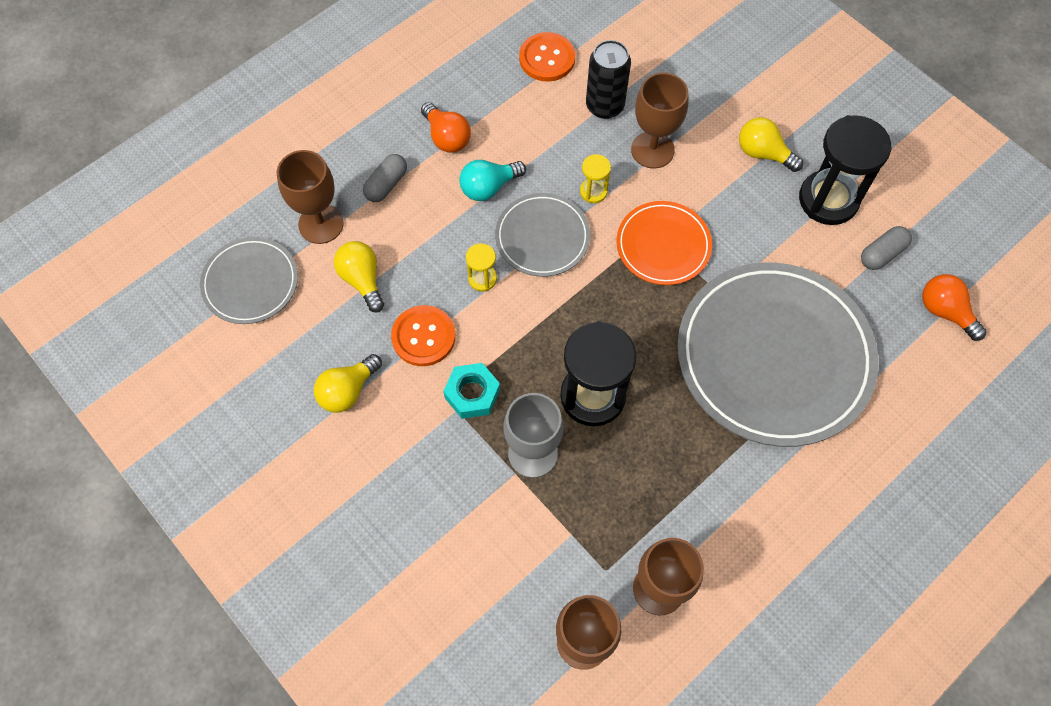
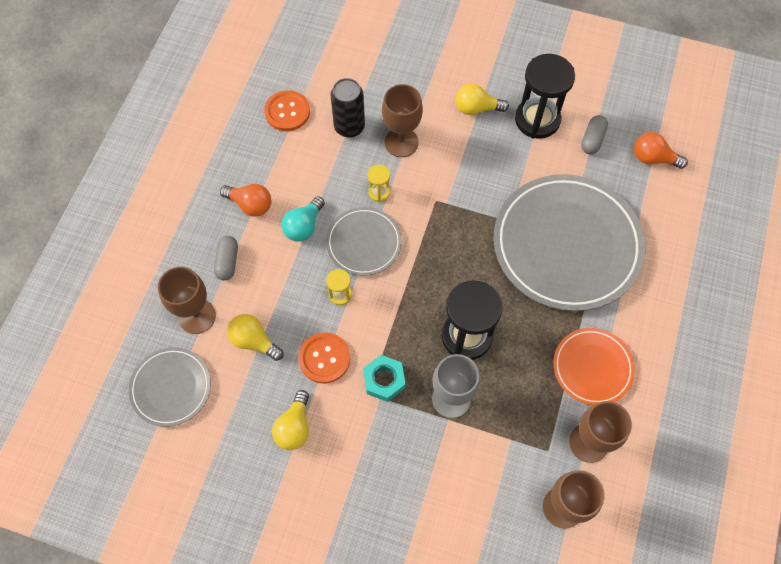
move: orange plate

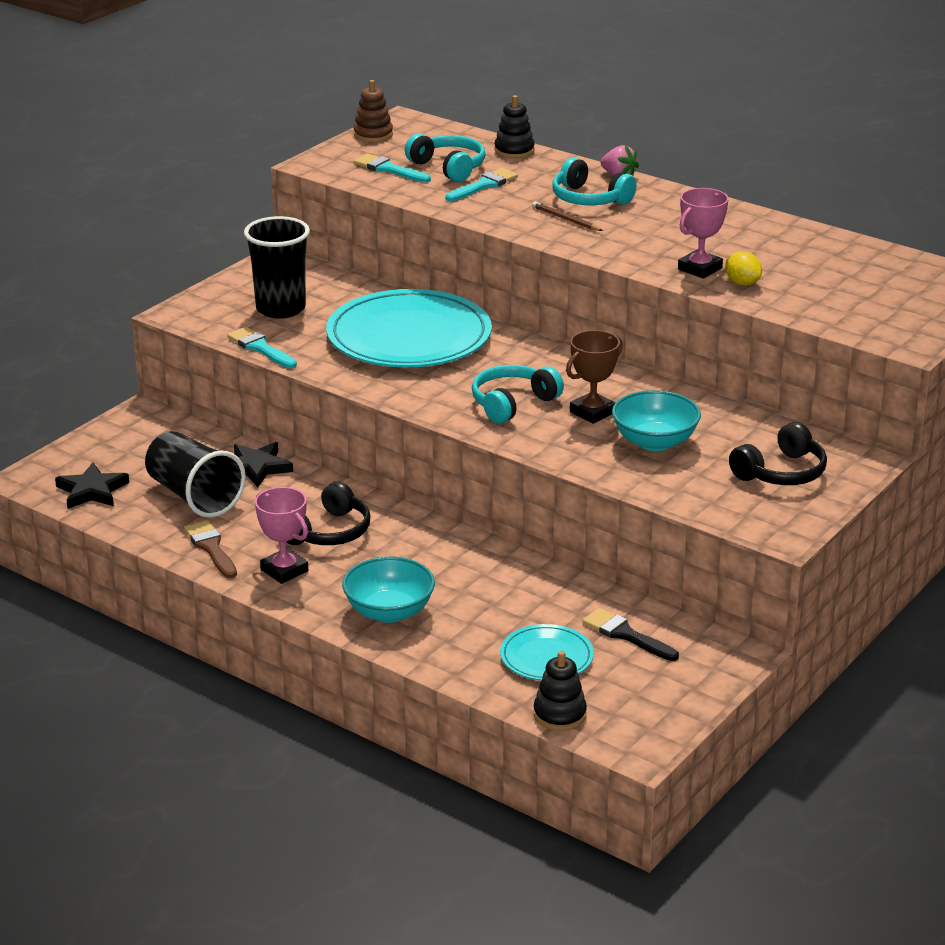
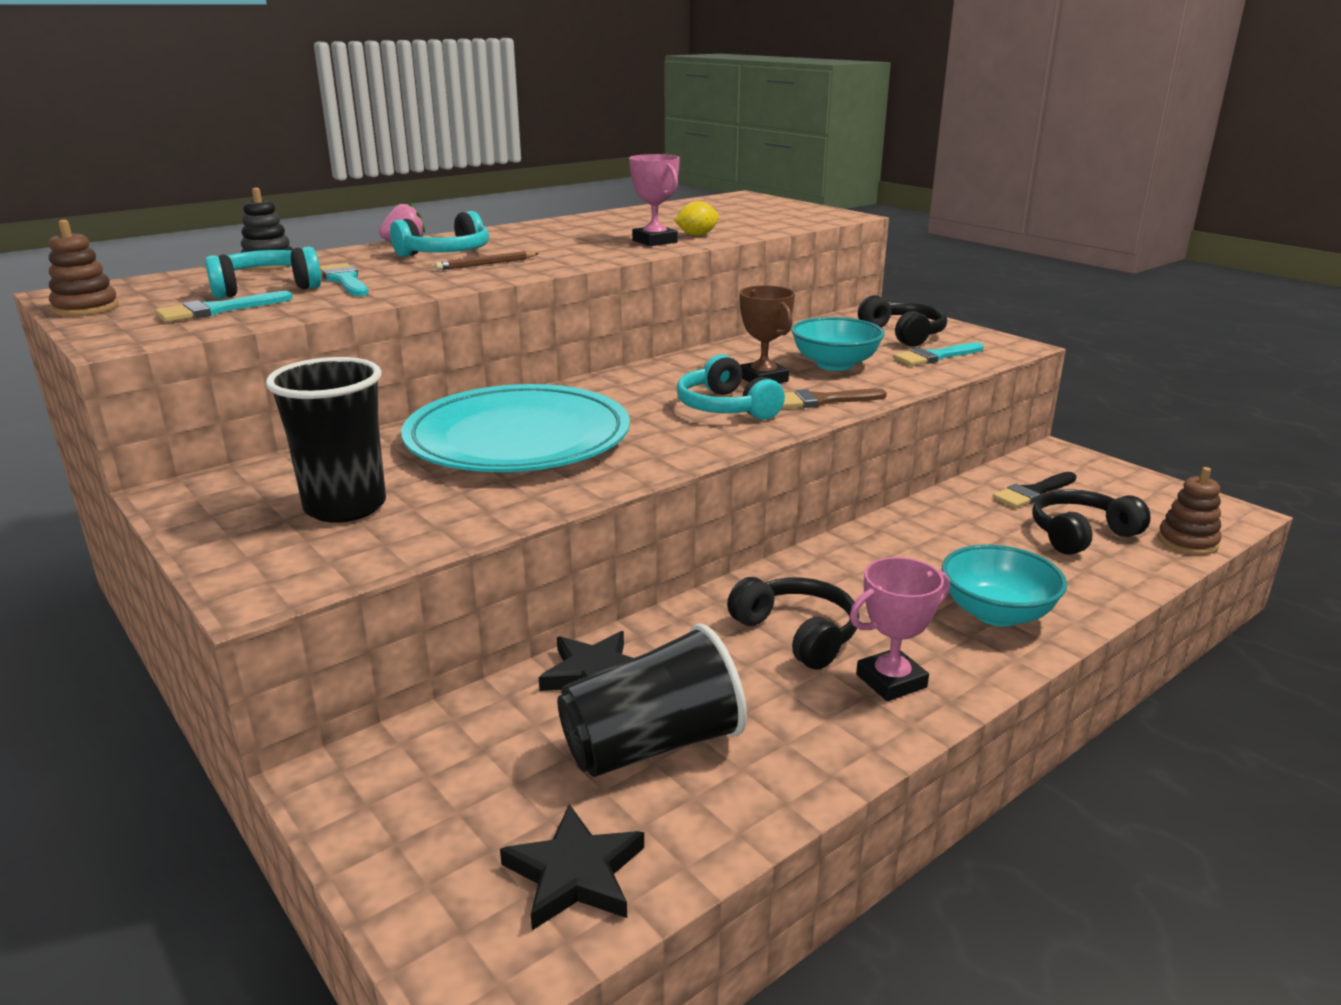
move: brown brush; turquoise brush (1st from left in the first image) to turquoise brush (3rd from left)
replace: turquoise plate (2nd from left) to black headphones (3rd from left)
recolor: black stacking toy (2nd from left) to brown stacking toy (2nd from left)

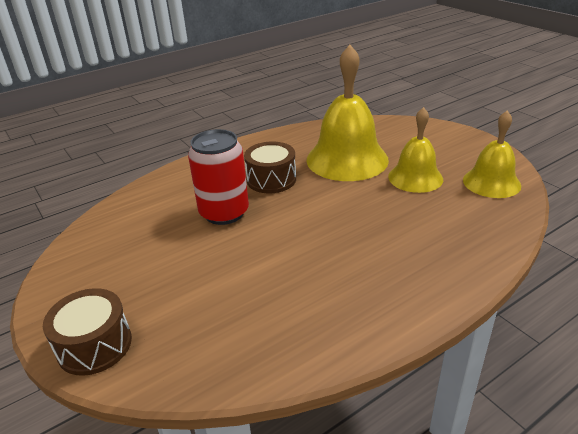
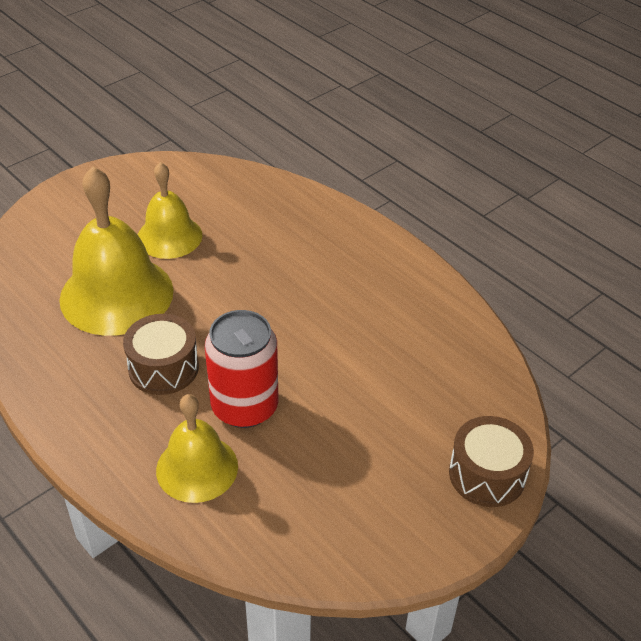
move: yellow bell (3rd from left)

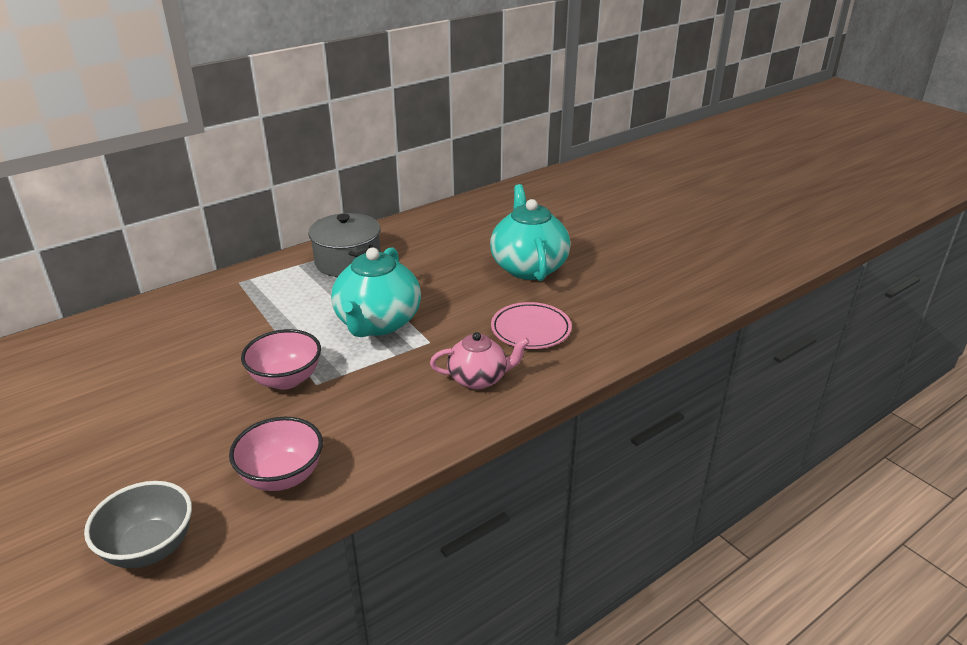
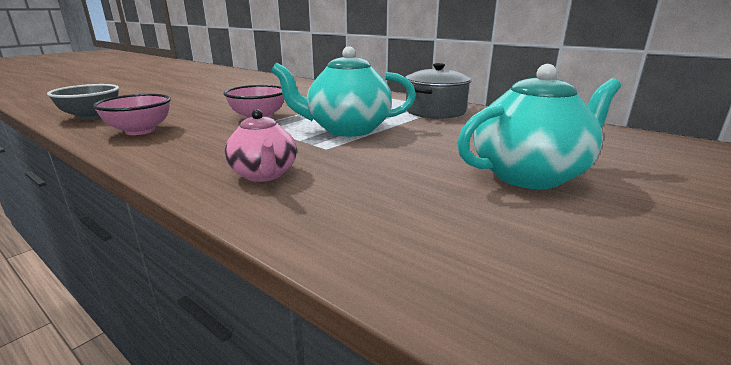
delete: pink plate

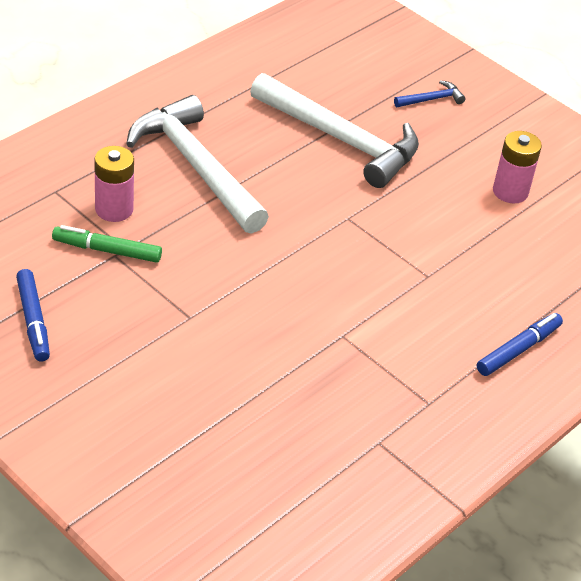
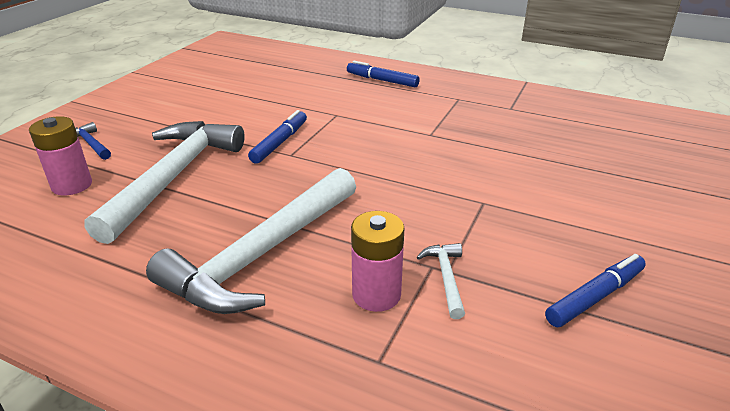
insert: blue marker (1st from left)
move: pink battery (2nd from left in the first image) to pink battery (1st from left)
replace: green marker to white hammer (3rd from left)

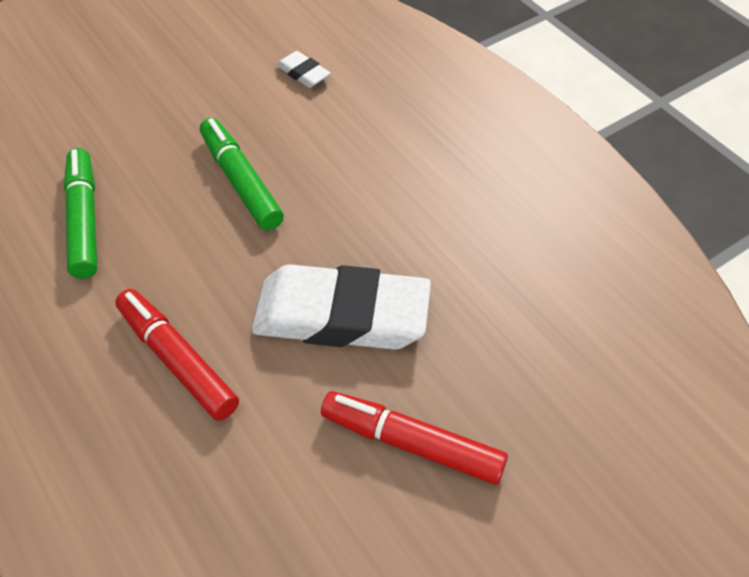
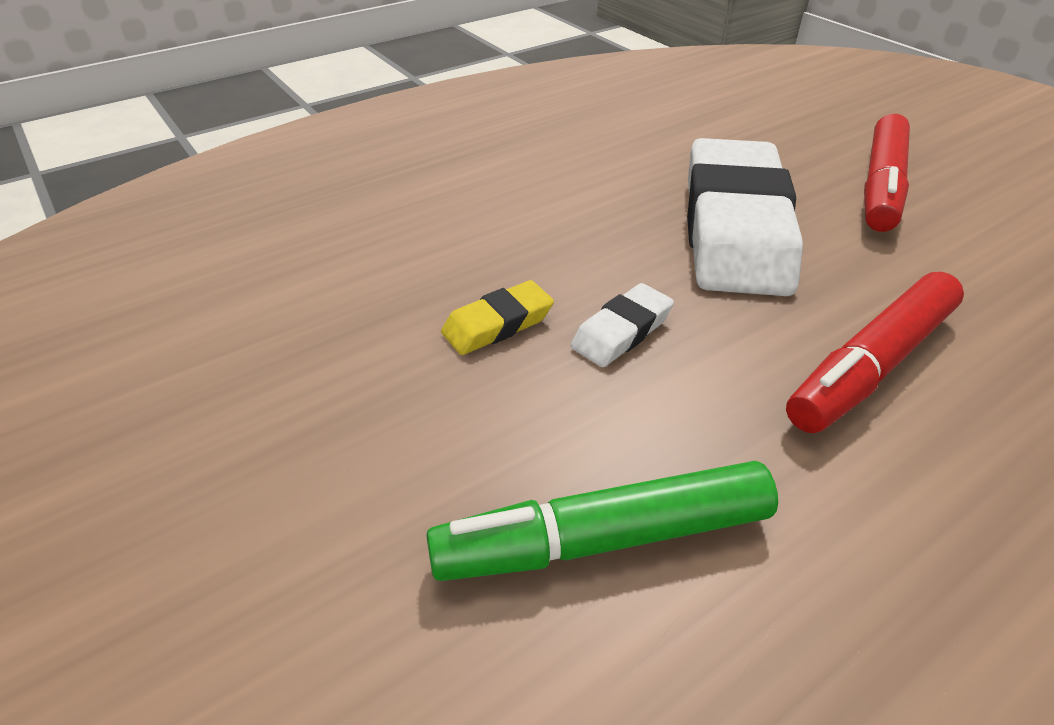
move: white eraser (1st from left)
replace: green marker (2nd from left) to yellow eraser

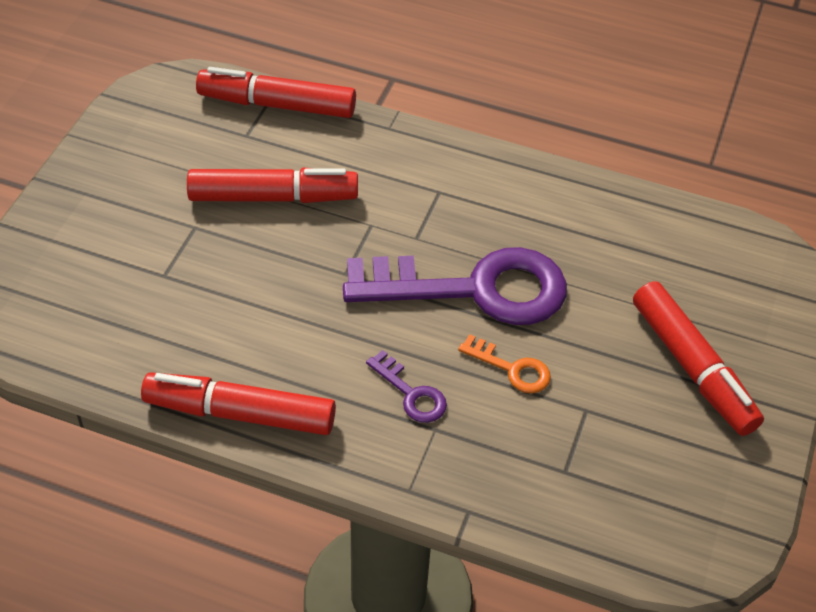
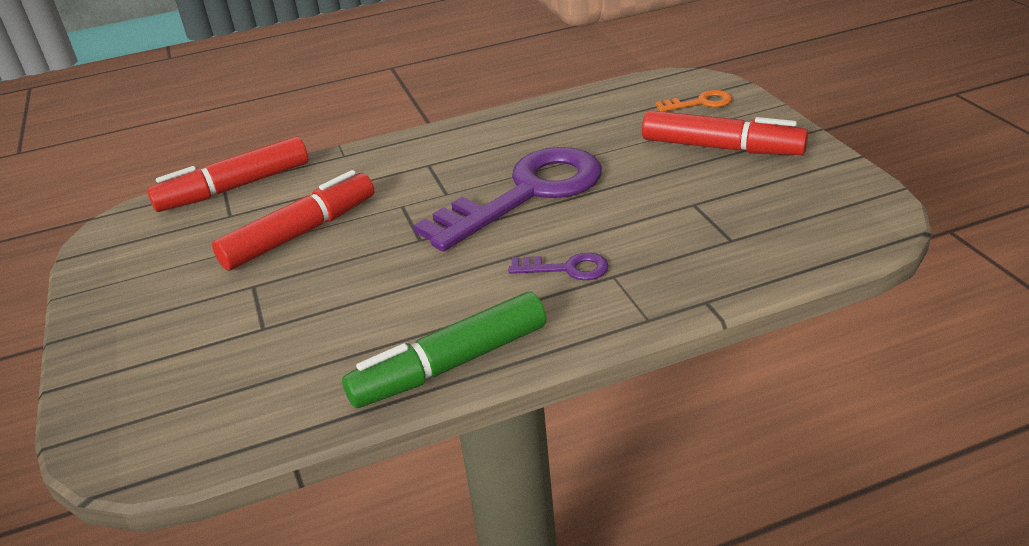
move: orange key
recolor: red marker (1st from left) to green marker

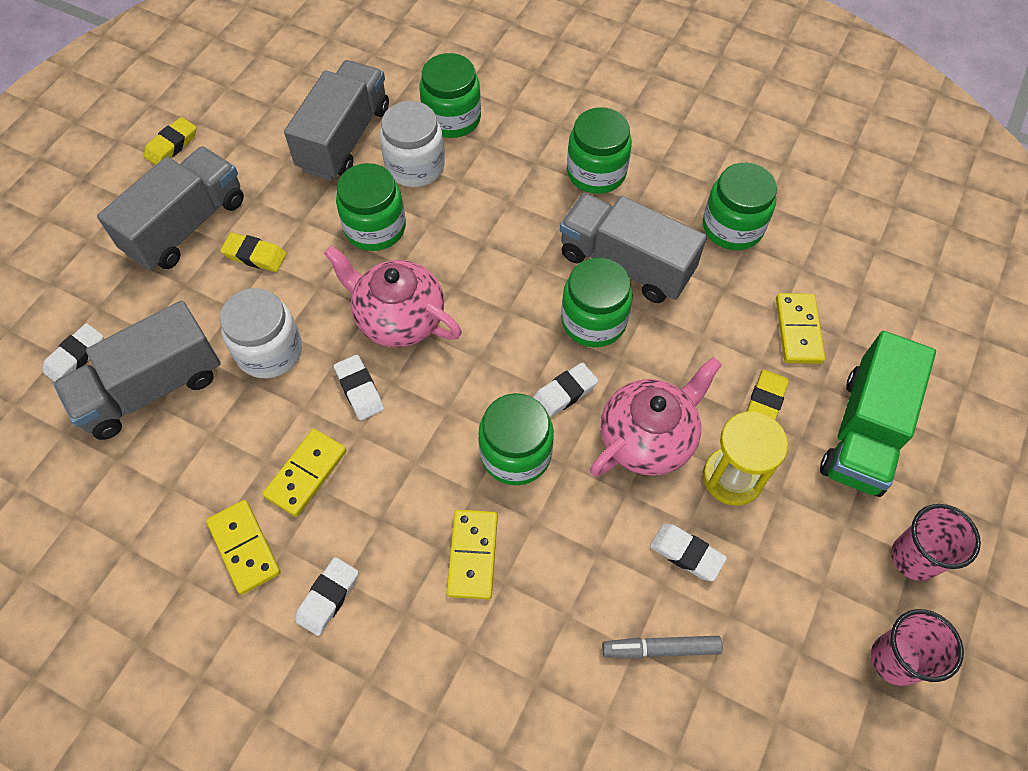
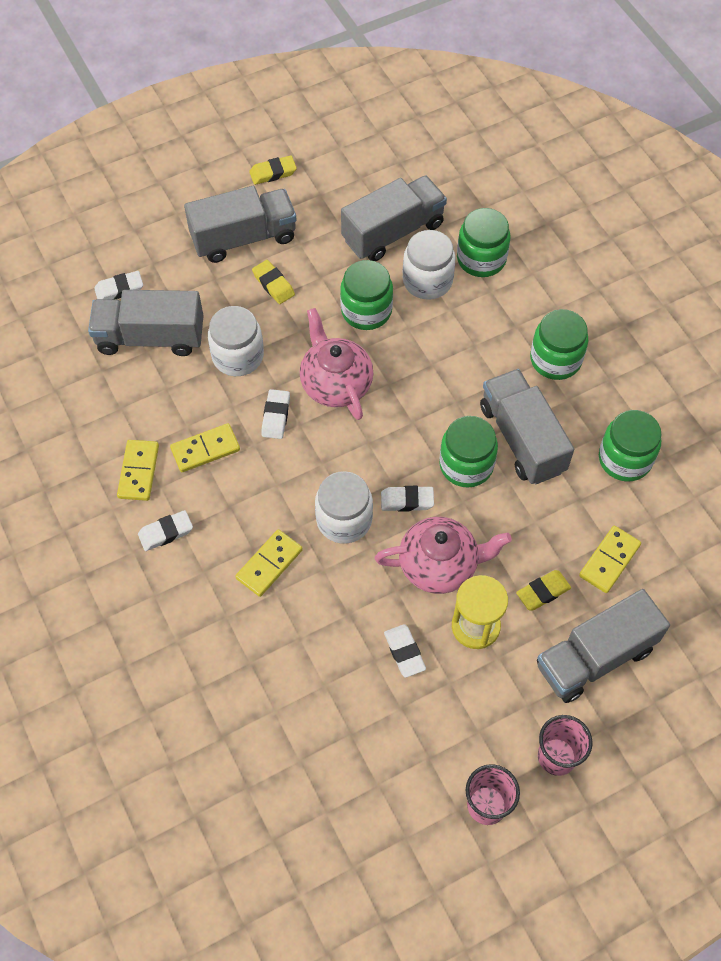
delete: grey marker
recolor: green jar (3rd from left) to white jar (2nd from left); green truck to grey truck (5th from left)

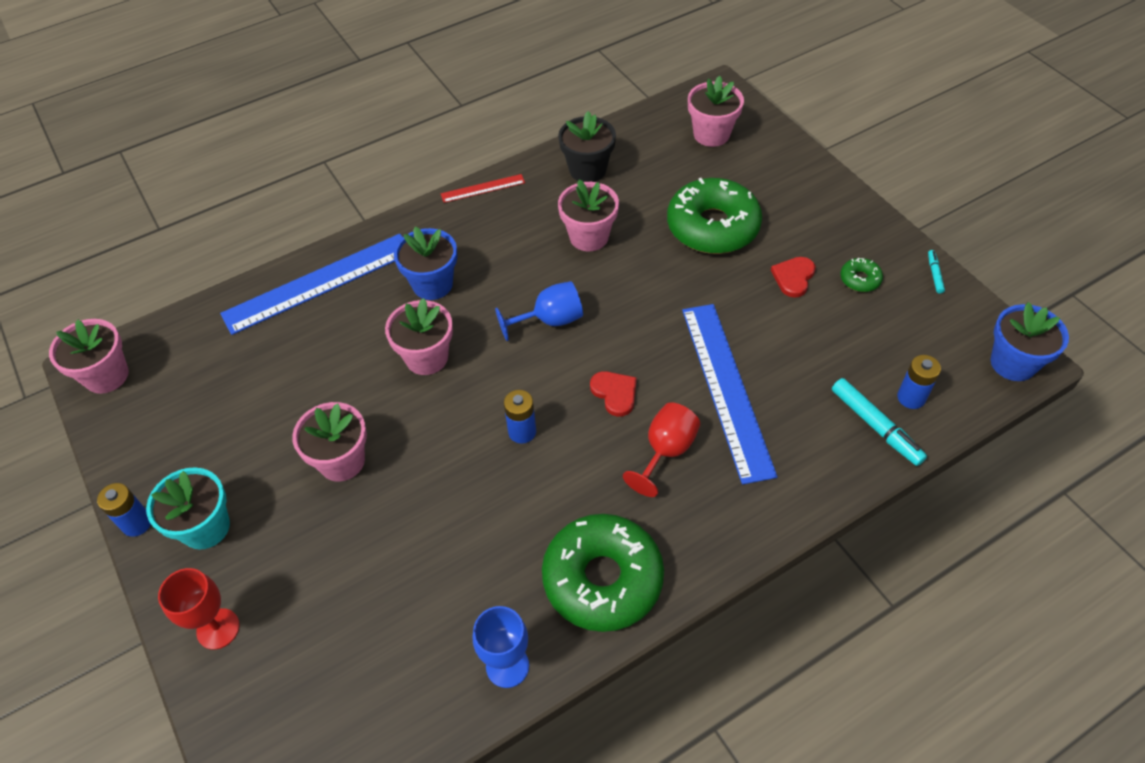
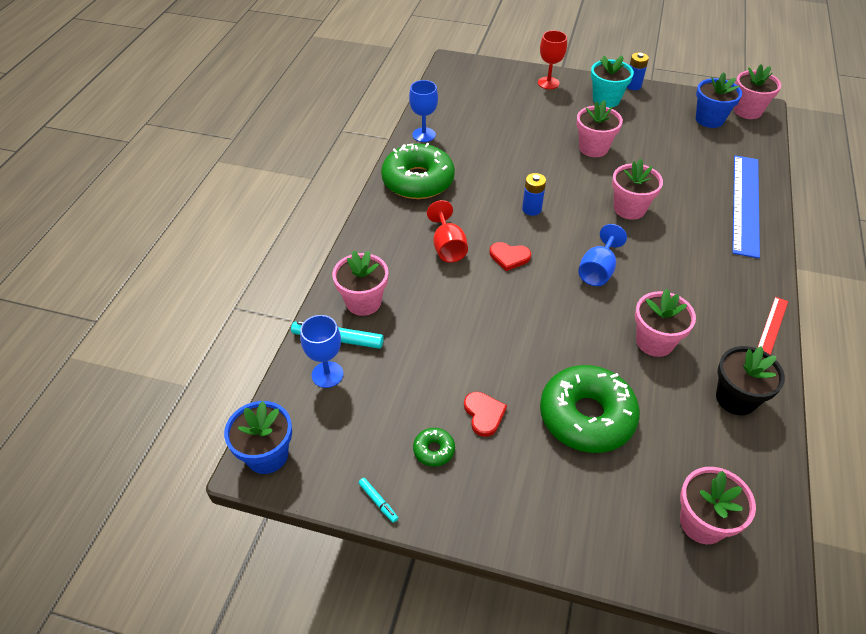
delete: blue ruler (2nd from left)
insert: pink flower pot (1st from left)
move: blue flower pot (1st from left in the first image) to blue flower pot (2nd from left)
replace: blue battery (3rd from left) to blue goblet (1st from left)

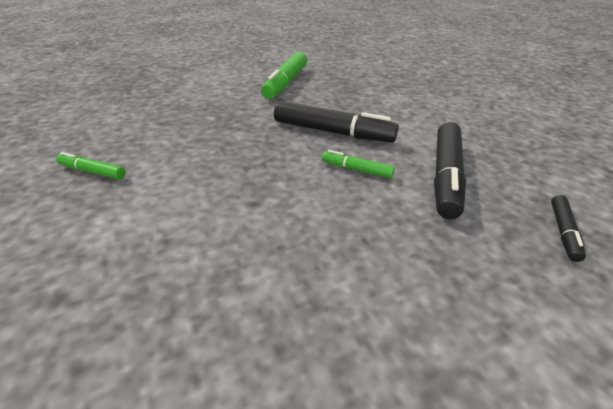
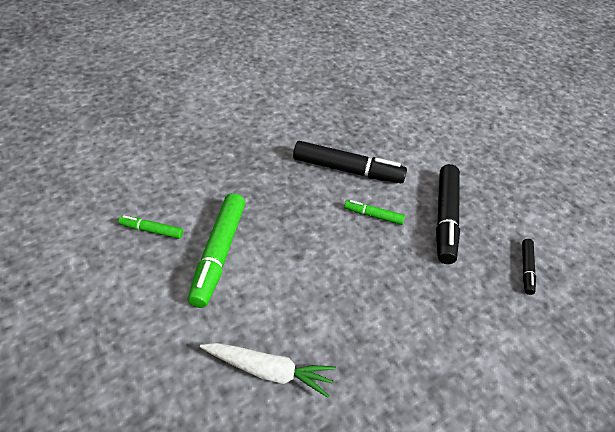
insert: white carrot
move: green marker (2nd from left)

